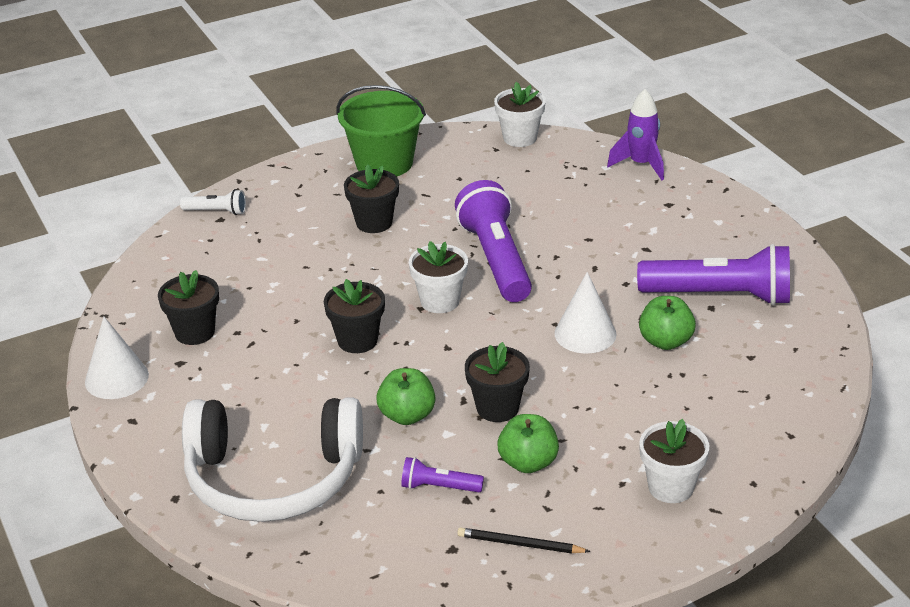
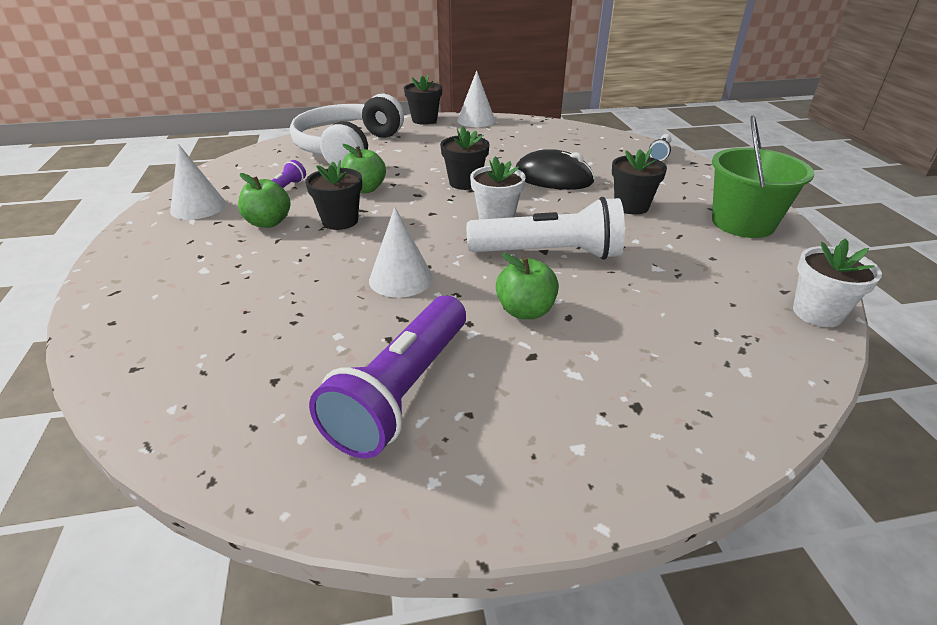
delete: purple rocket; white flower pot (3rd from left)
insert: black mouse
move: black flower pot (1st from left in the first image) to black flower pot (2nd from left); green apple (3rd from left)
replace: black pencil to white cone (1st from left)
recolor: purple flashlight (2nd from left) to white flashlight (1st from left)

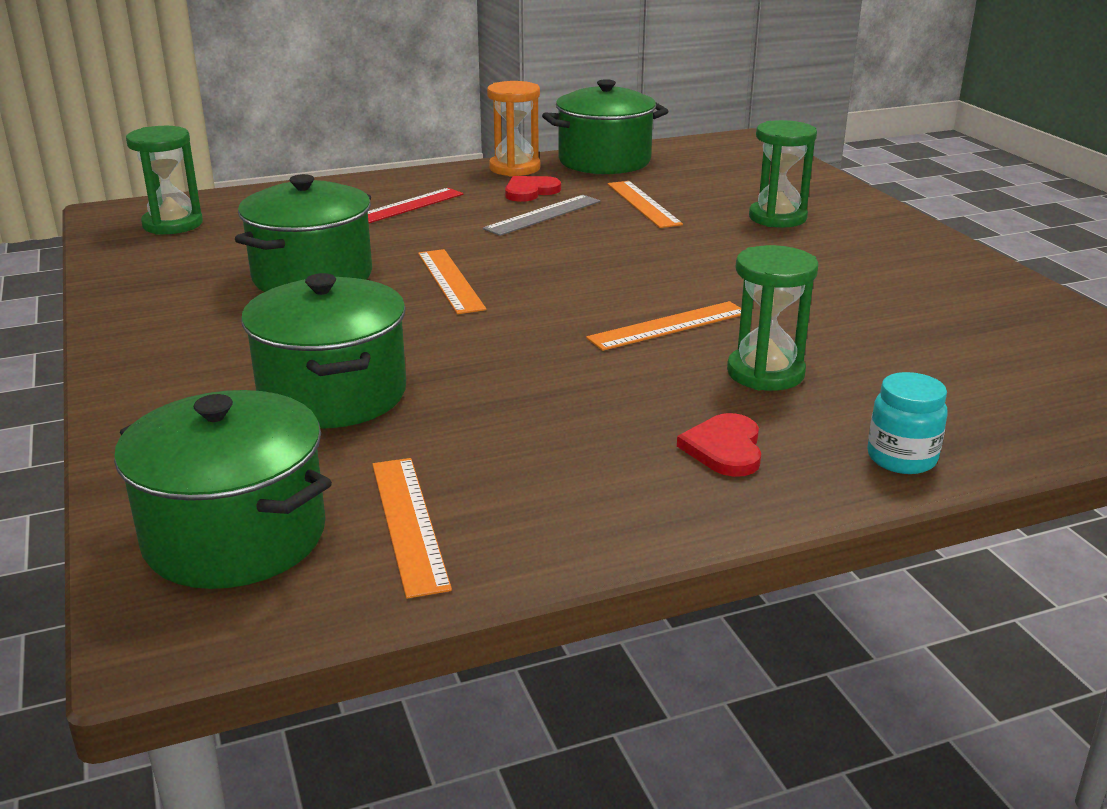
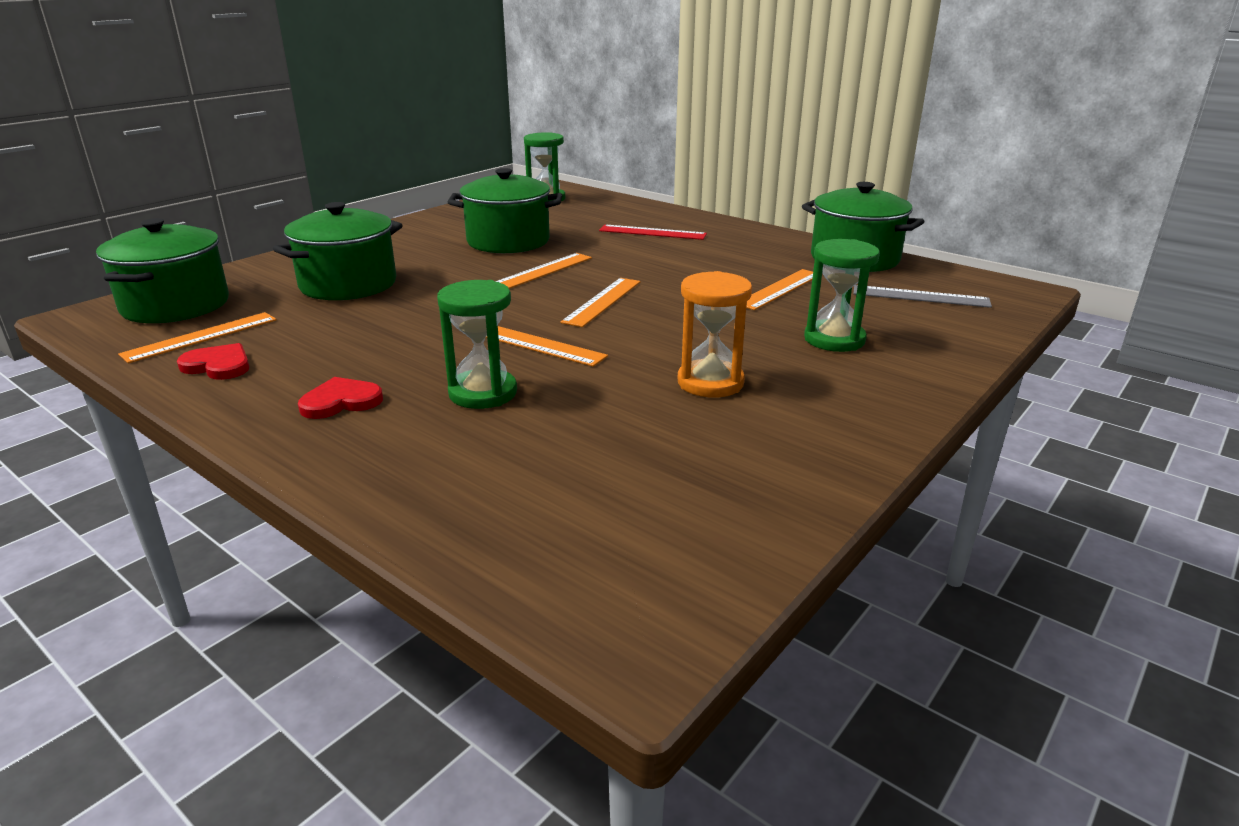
delete: turquoise jar
insert: orange ruler (4th from left)
move: red heart (1st from left); orange hourglass; grey ruler

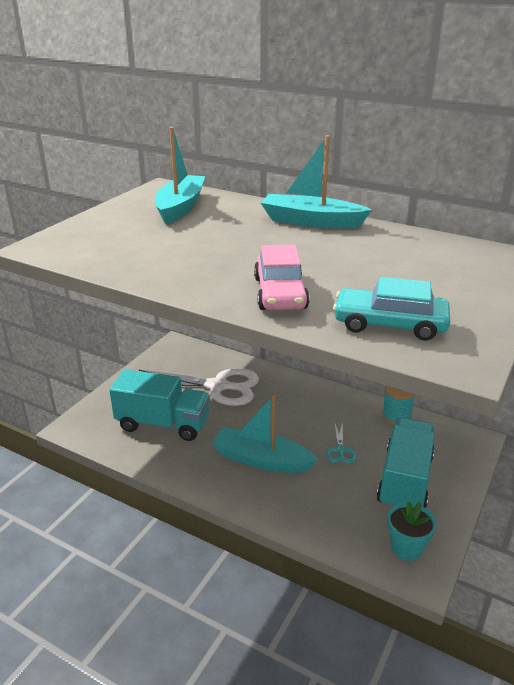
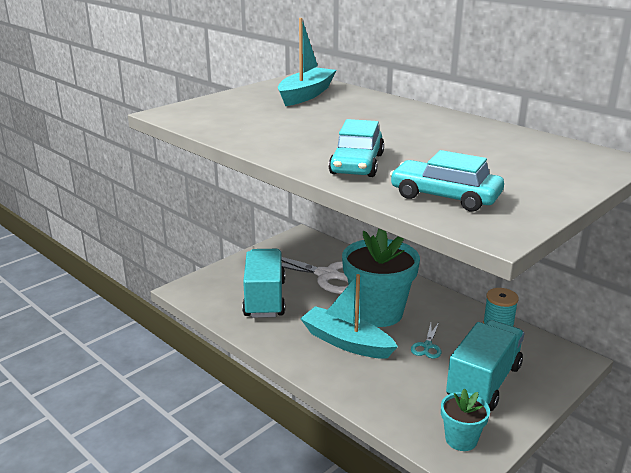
delete: turquoise boat (3rd from left)
insert: turquoise flower pot (1st from left)
recolor: pink car to turquoise car (1st from left)
rotate: turquoise truck (1st from left) 120 degrees counterclockwise

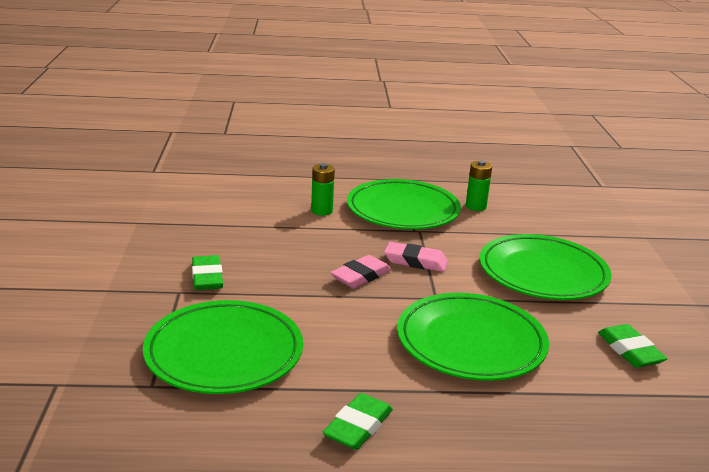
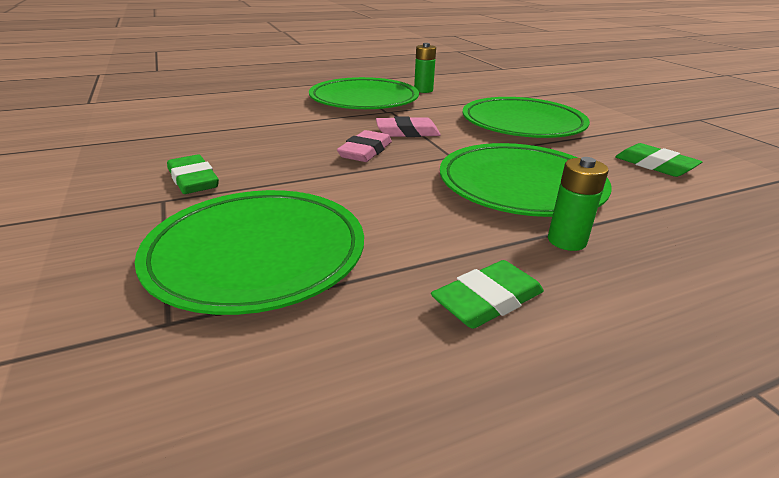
move: green battery (1st from left in the first image) to green battery (2nd from left)
rotate: green eraser (2nd from left) 45 degrees clockwise

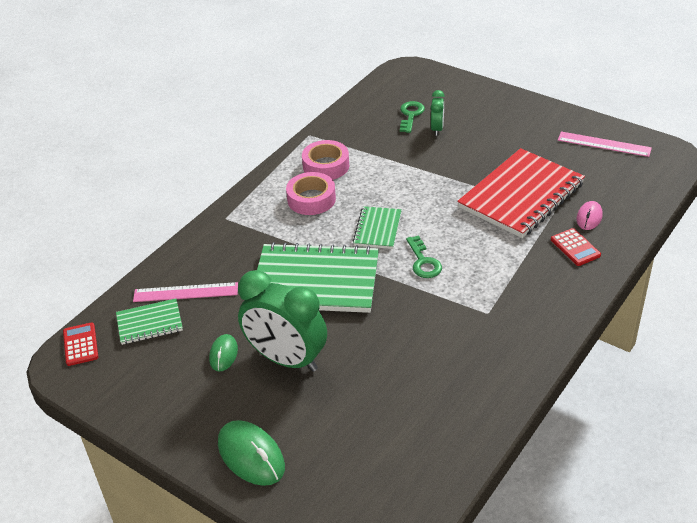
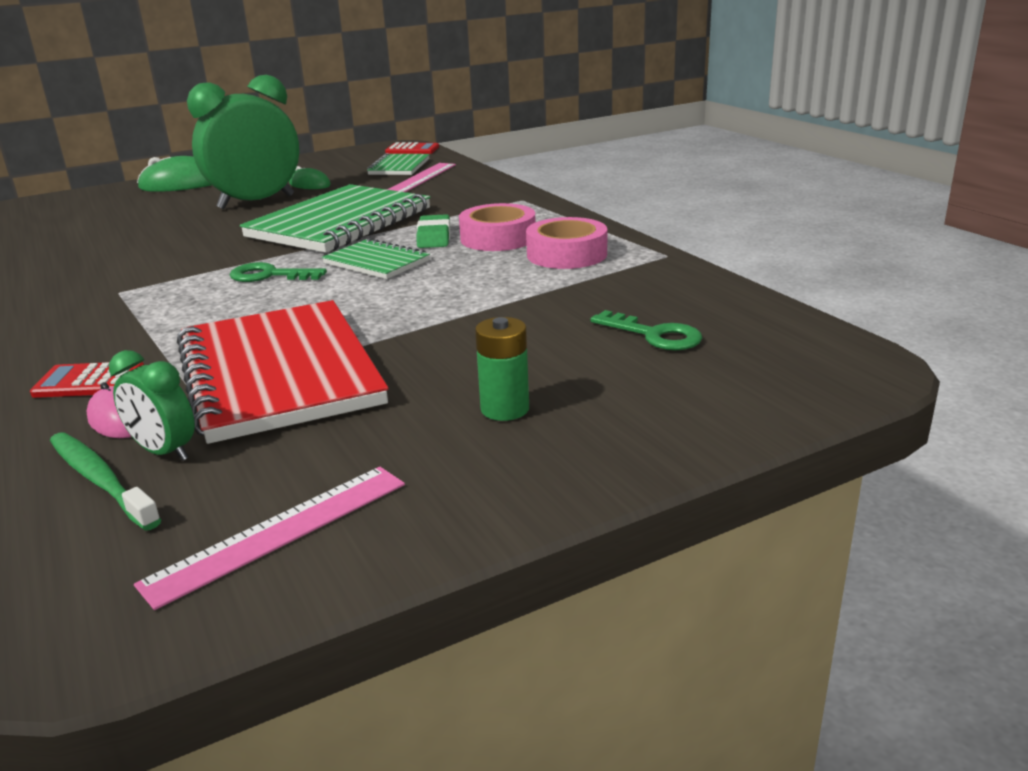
insert: green toothbrush; green eraser; green battery
move: green clock (2nd from left in the first image) to green clock (1st from left)

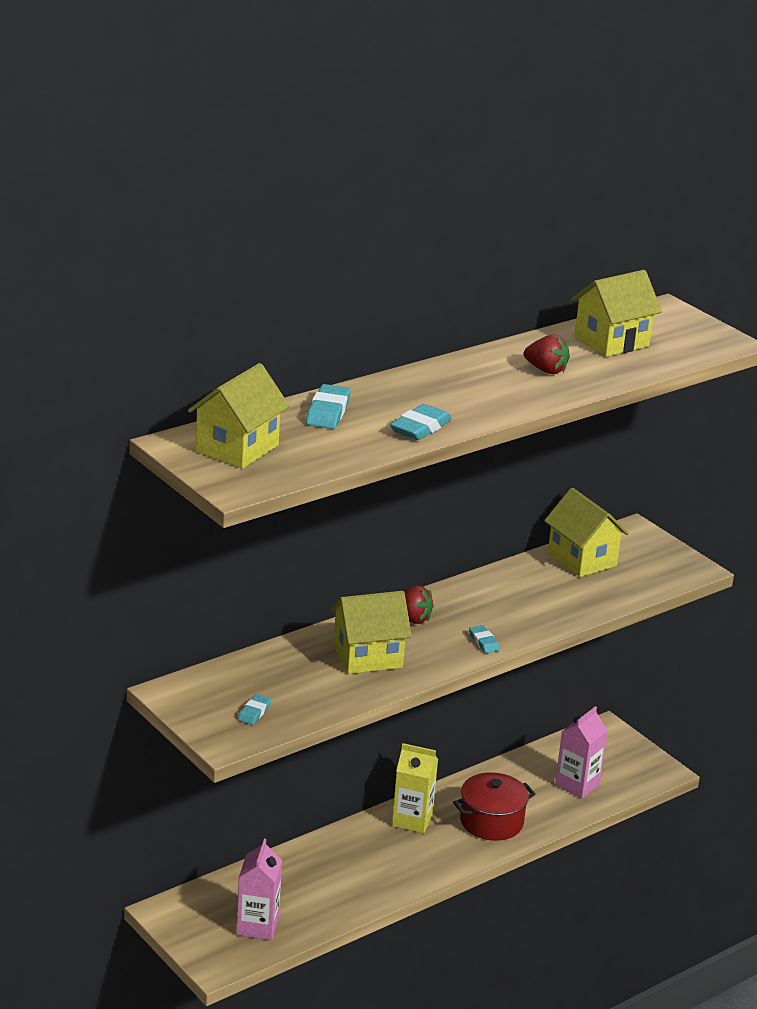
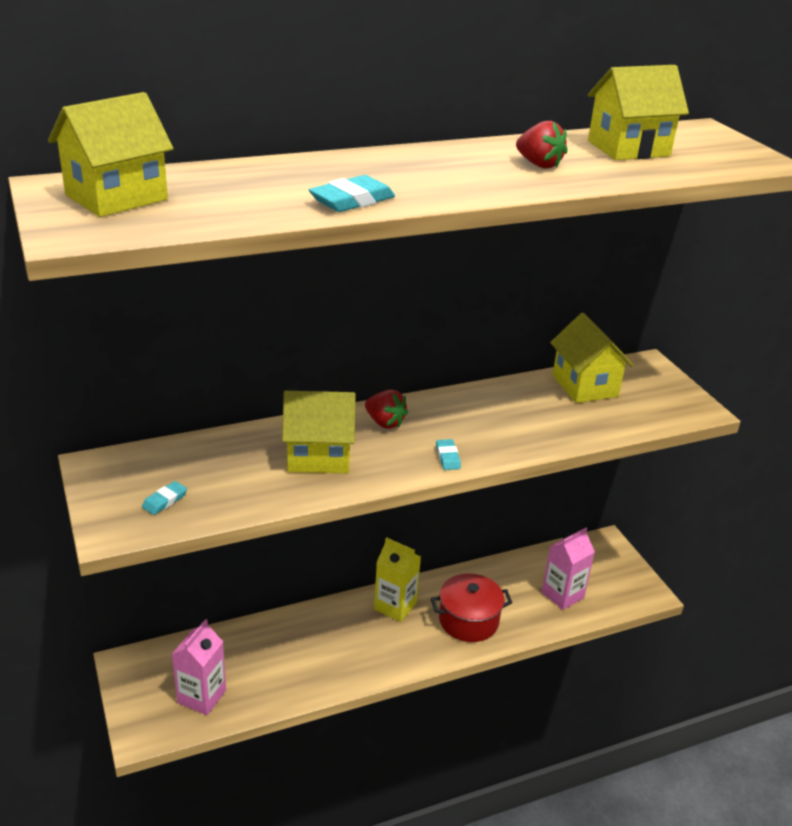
delete: turquoise eraser (2nd from left)

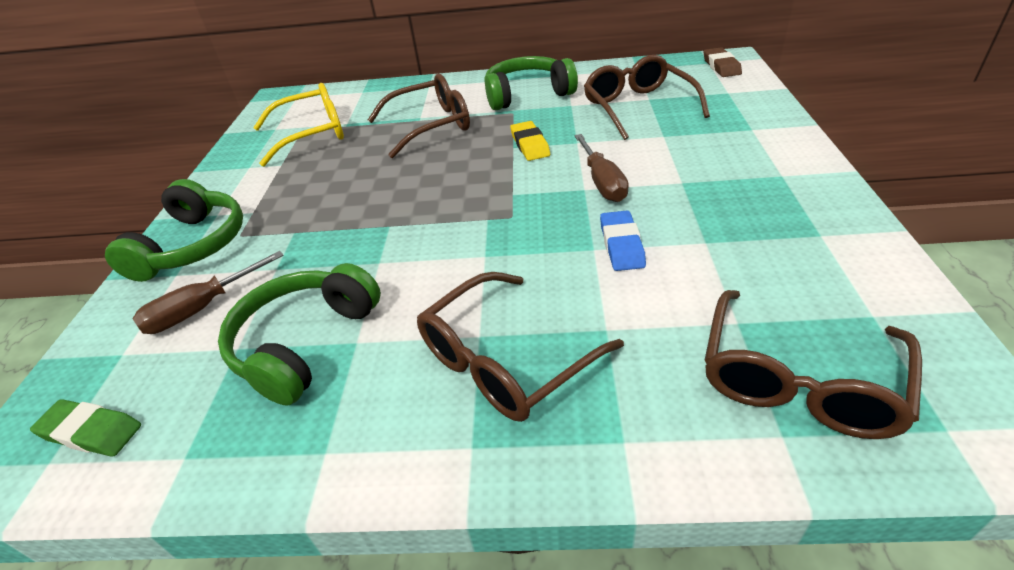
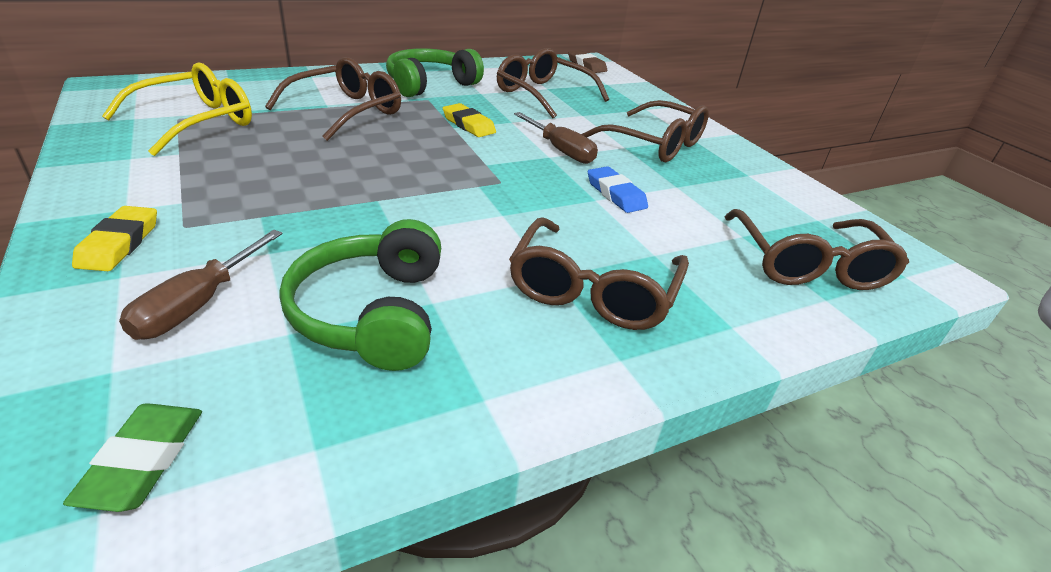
insert: brown glasses (4th from left)
replace: green headphones (1st from left) to yellow eraser (1st from left)
rotate: green eraser 75 degrees counterclockwise

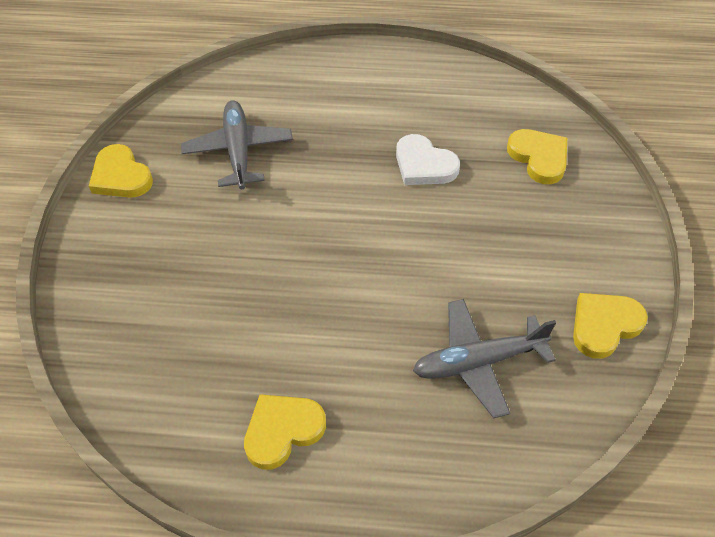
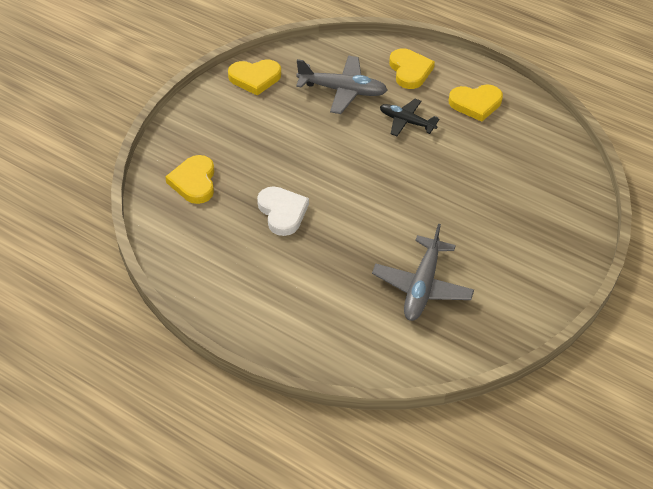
insert: black plane
move: yellow heart (1st from left in the first image) to yellow heart (3rd from left)

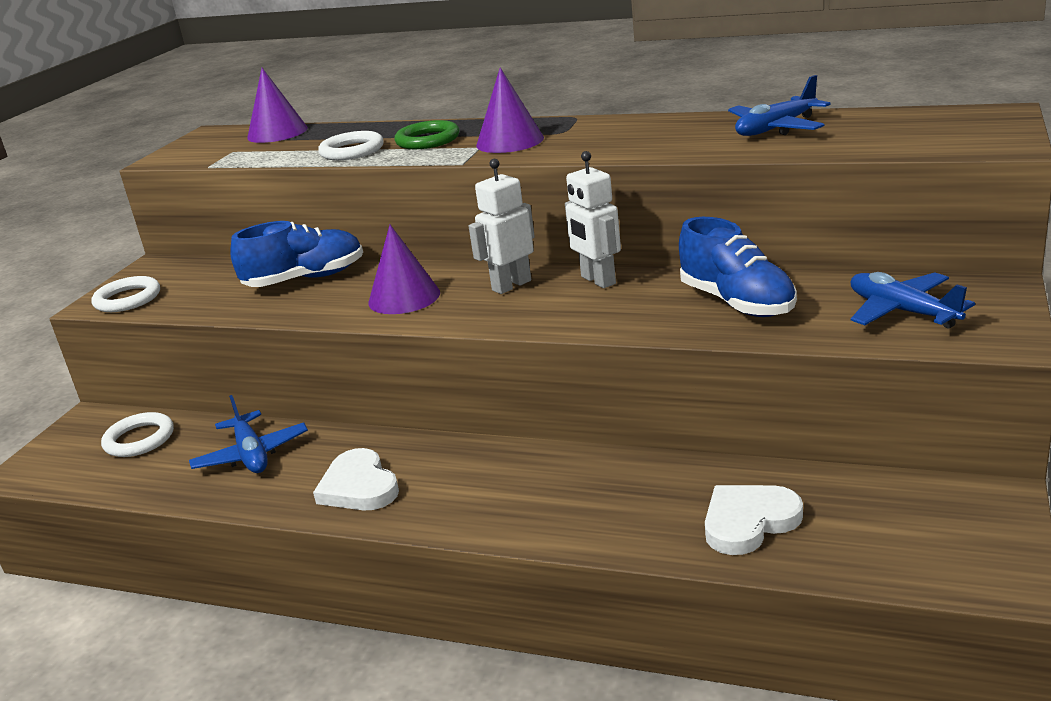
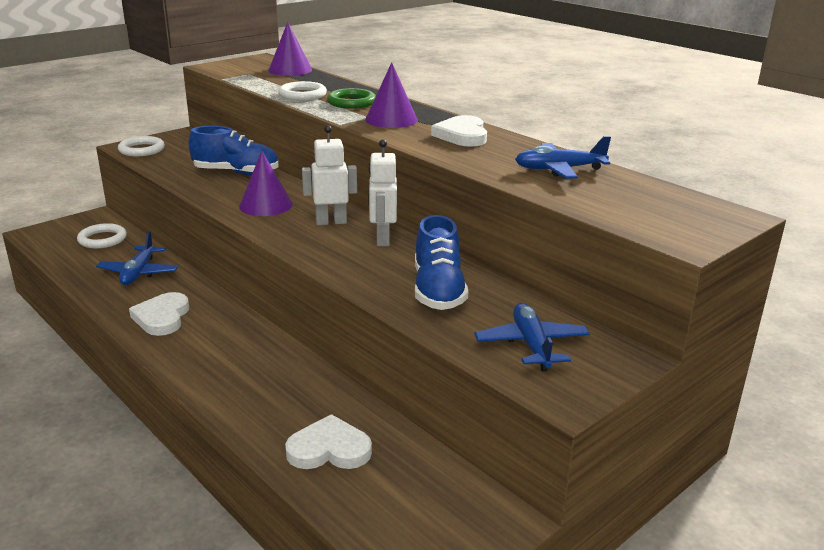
insert: white heart (3rd from left)

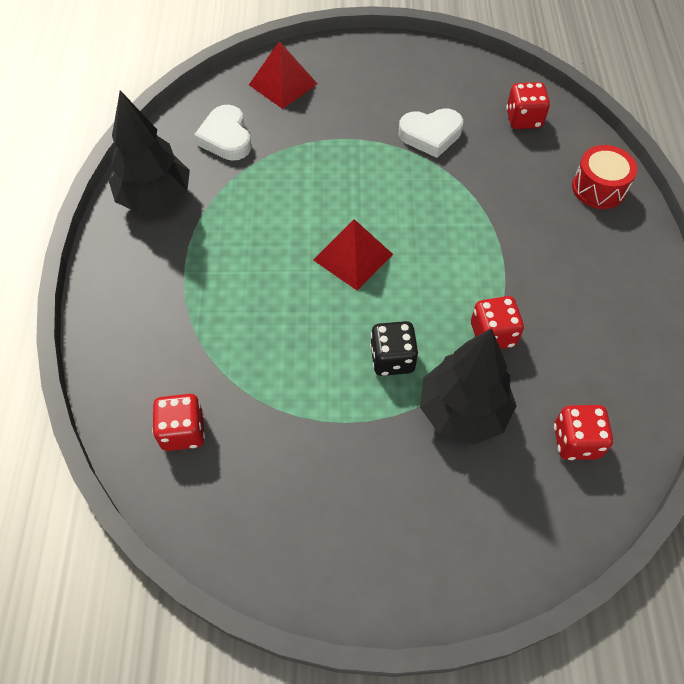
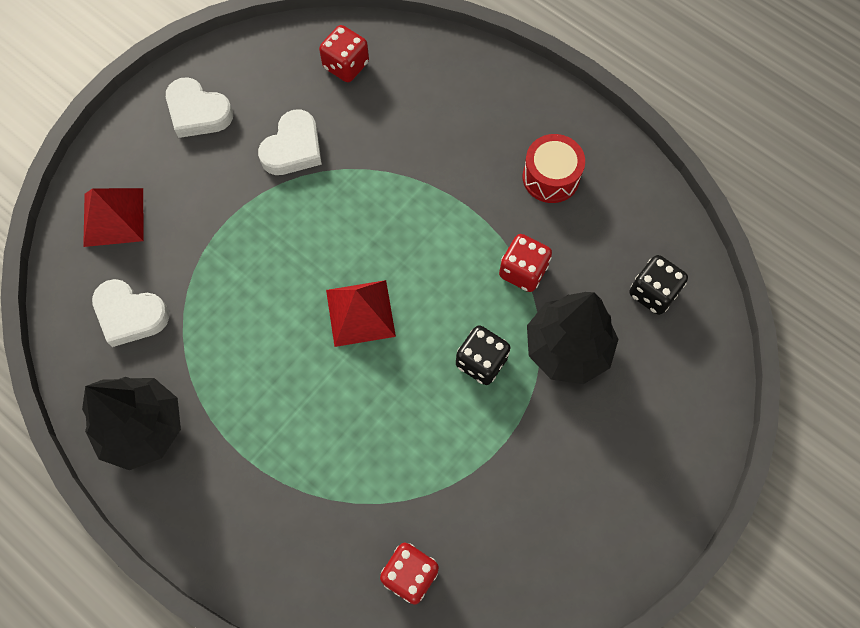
insert: white heart (2nd from left)
move: red drum
recolor: red dice (4th from left) to black dice (2nd from left)

